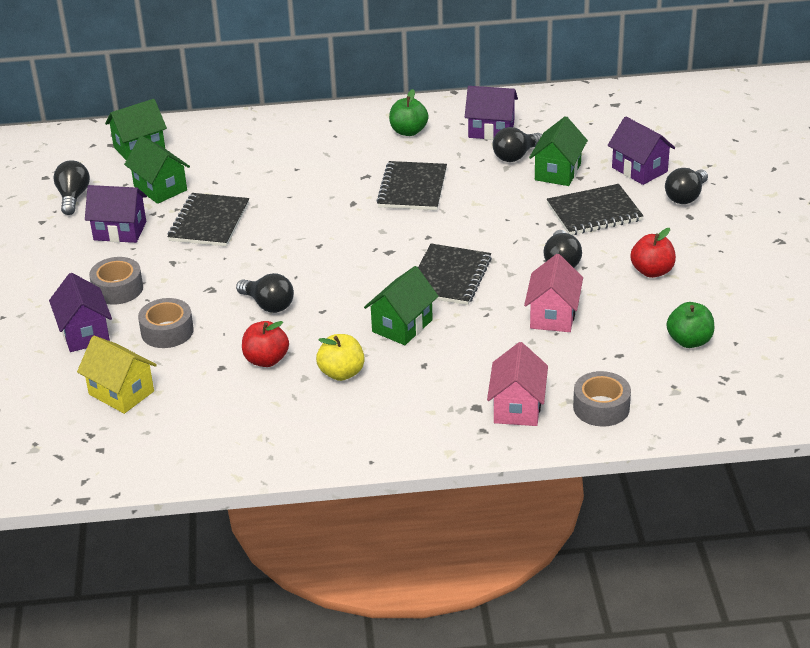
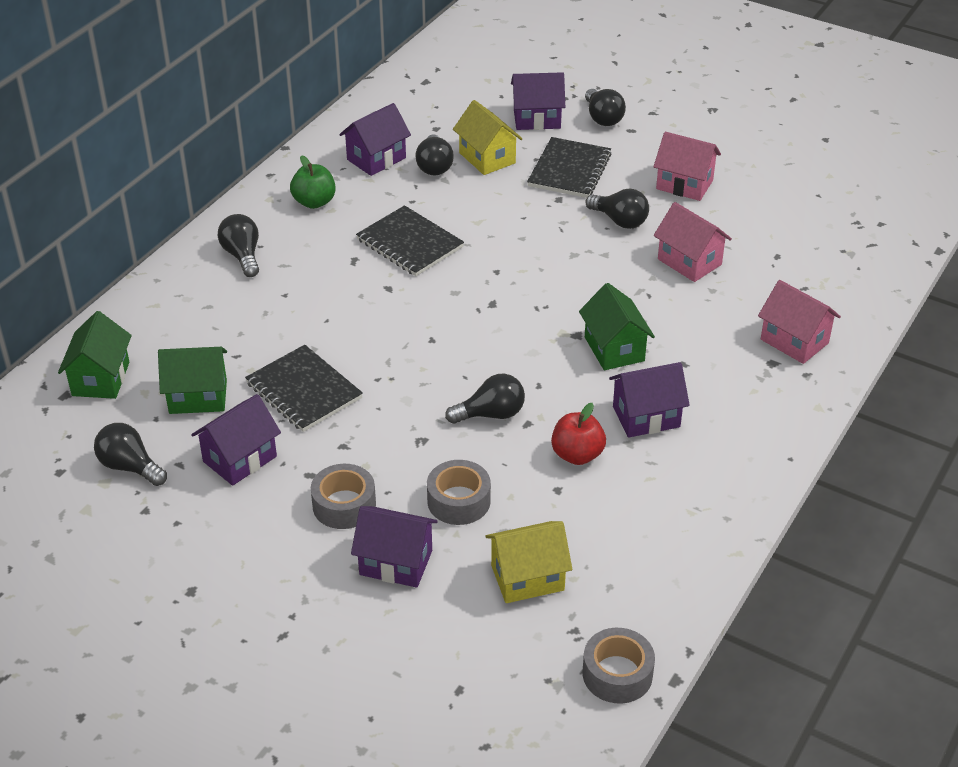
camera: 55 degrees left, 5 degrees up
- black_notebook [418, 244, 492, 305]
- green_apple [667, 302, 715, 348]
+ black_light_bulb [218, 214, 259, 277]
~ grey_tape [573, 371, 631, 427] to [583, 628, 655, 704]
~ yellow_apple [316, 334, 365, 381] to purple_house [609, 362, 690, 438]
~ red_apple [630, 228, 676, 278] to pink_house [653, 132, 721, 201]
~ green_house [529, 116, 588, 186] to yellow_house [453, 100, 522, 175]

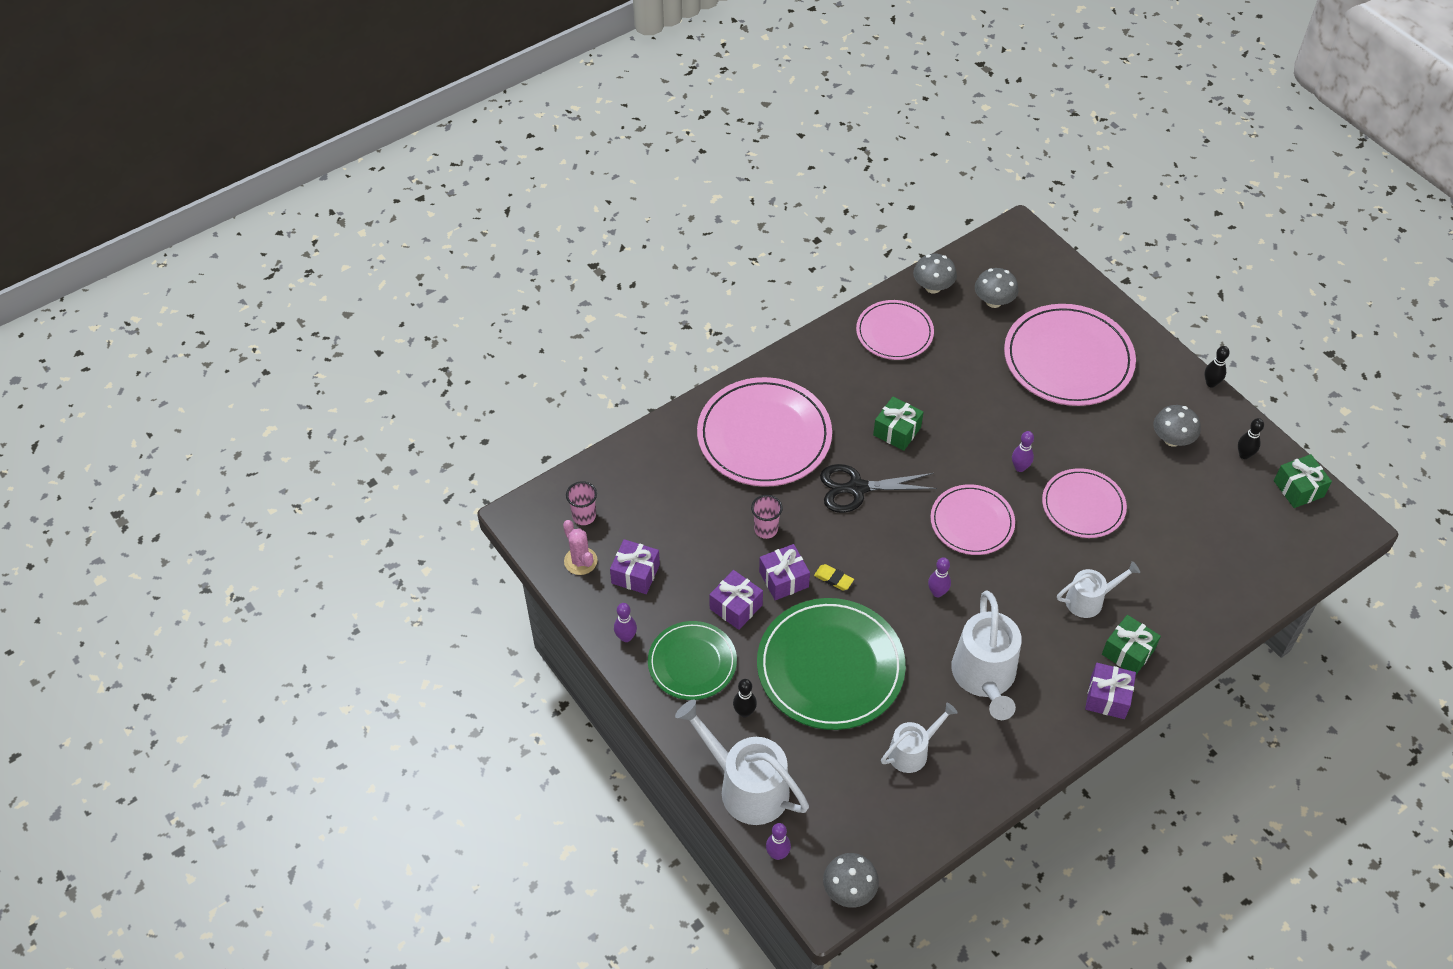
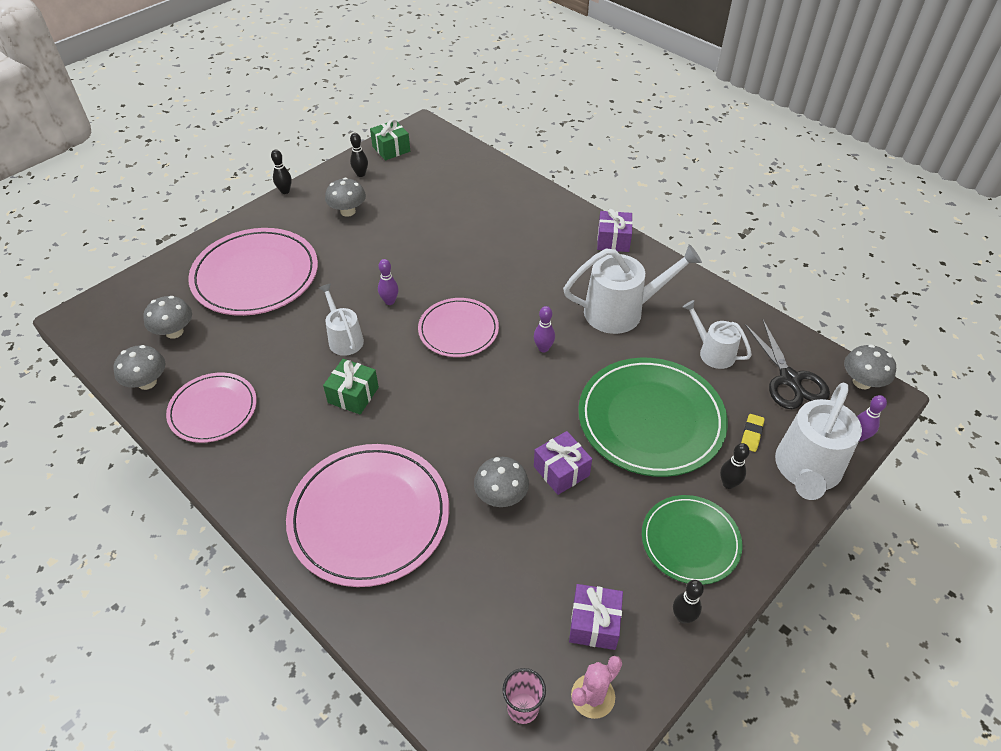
camera: 100 degrees left, 5 degrees down
- purple_gift [709, 570, 763, 630]
- pink_plate [1042, 468, 1127, 538]
- green_gift [1102, 615, 1161, 674]
~ yellow_eraser [814, 564, 854, 591] to [741, 414, 765, 452]
~ black_scissors [820, 464, 937, 513] to [745, 319, 830, 409]
~ white_watering_can [1057, 561, 1140, 618] to [319, 283, 364, 356]
~ pink_cup [751, 495, 783, 539] to grey_mushroom [474, 457, 529, 507]
~ purple_bowling_pin [614, 603, 637, 642] to black_bowling_pin [673, 580, 704, 624]

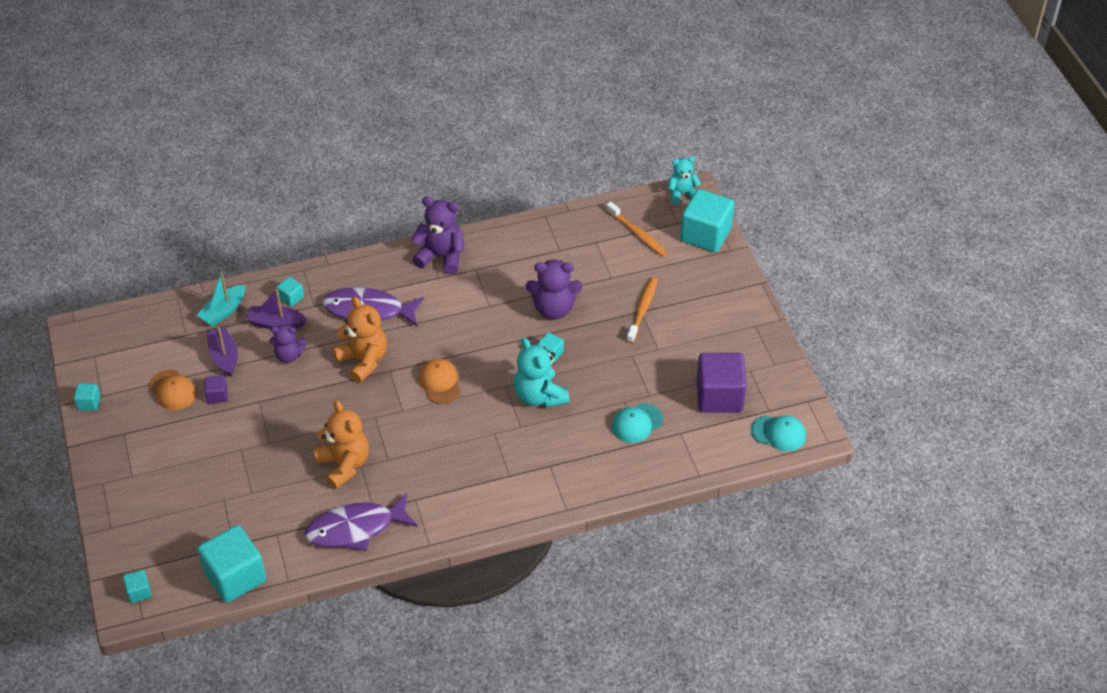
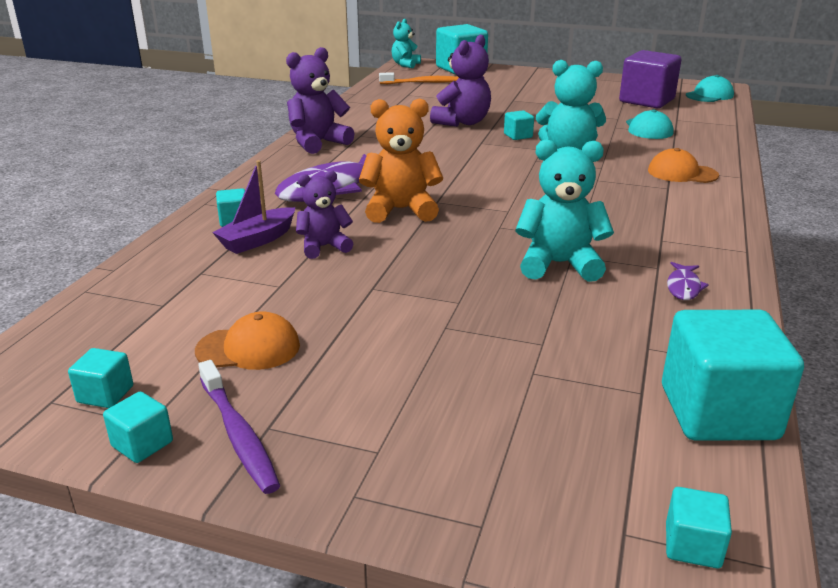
camera: 55 degrees left, 20 degrees down
- turquoise_boat [196, 272, 245, 327]
- purple_cube [204, 375, 227, 404]
- purple_boat [207, 327, 238, 377]
- orange_toothbrush [626, 277, 658, 343]
+ turquoise_cube [68, 348, 133, 408]
+ purple_toothbrush [198, 360, 280, 494]
~ orange_cap [419, 359, 461, 404] to [648, 148, 719, 183]
~ orange_teddy_bear [313, 400, 369, 489] to turquoise_teddy_bear [515, 139, 614, 282]
~ purple_teddy_bear [270, 324, 306, 363] = [296, 170, 353, 259] 150 degrees counterclockwise
~ purple_fish [305, 493, 418, 551] = [667, 262, 709, 300] x0.44

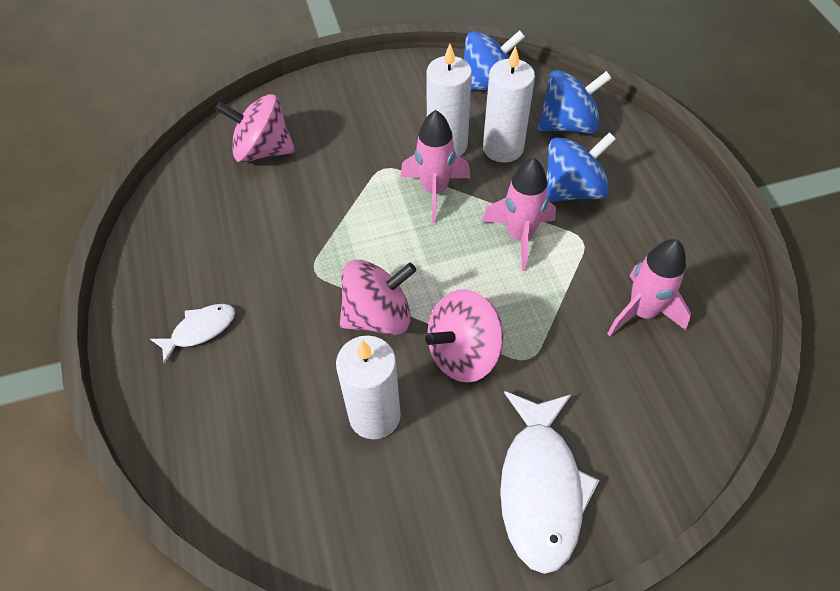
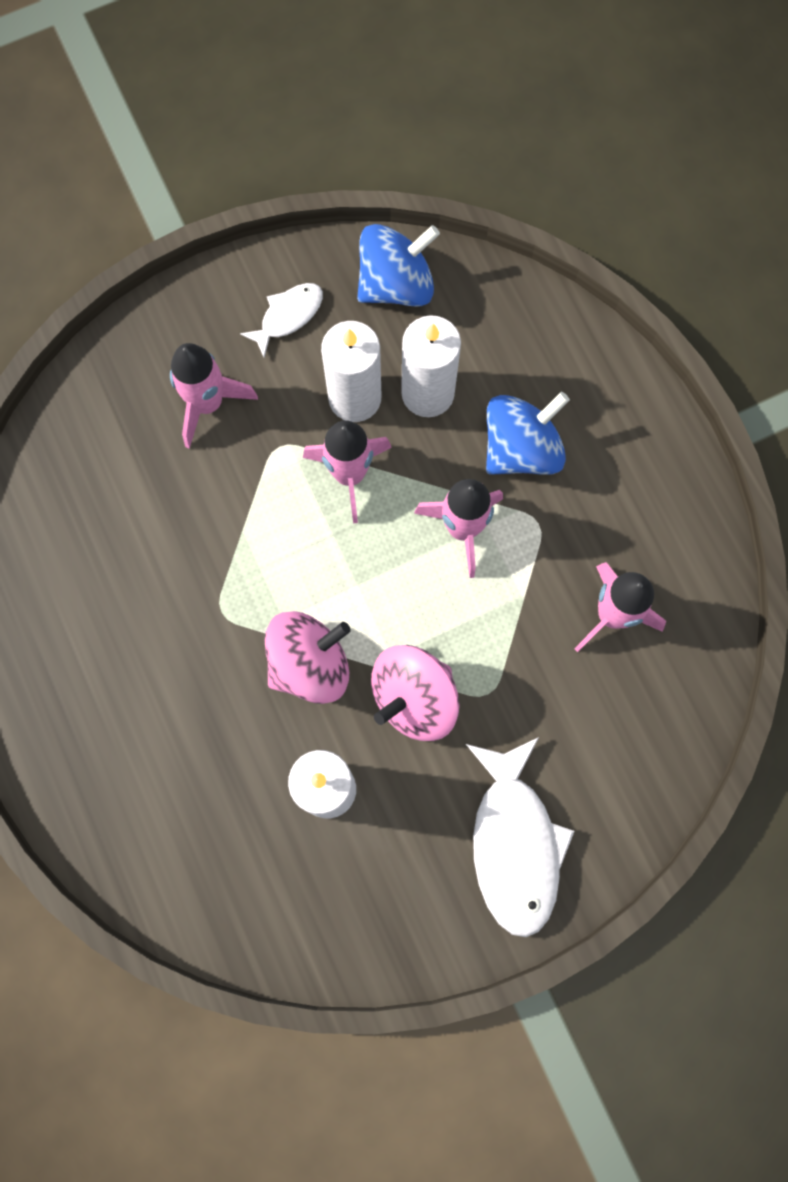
camera: 10 degrees left, 20 degrees up
- pink_spinning_top [215, 94, 295, 163]
- blue_spinning_top [538, 70, 612, 133]
+ pink_rocket [170, 343, 258, 449]
~ white_fish [150, 304, 235, 364] to [240, 283, 323, 357]

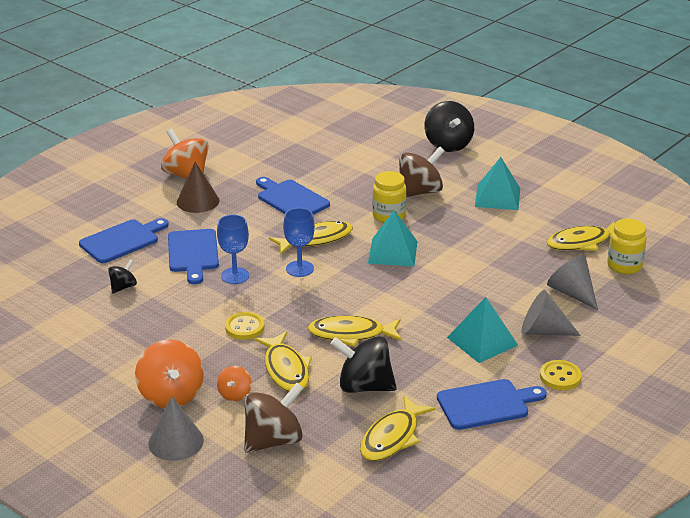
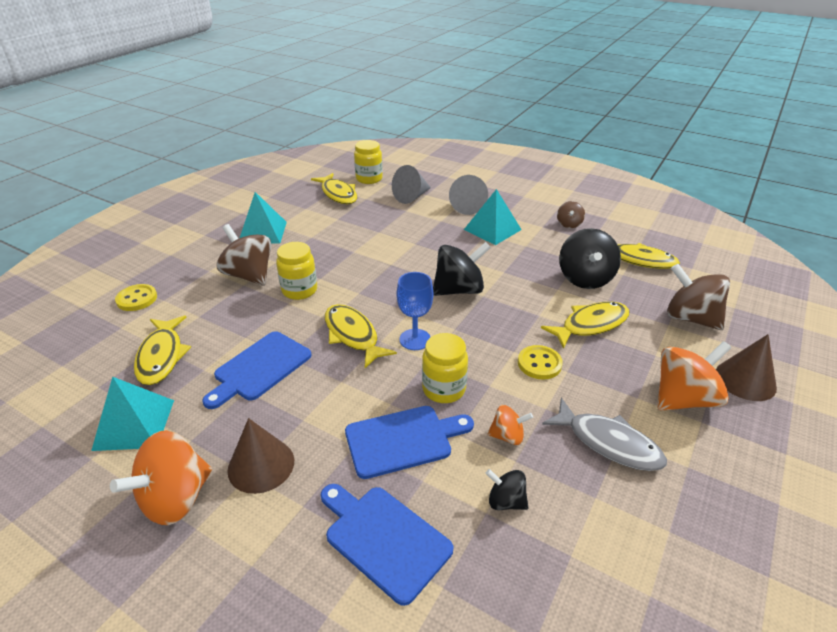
camera: 100 degrees left, 5 degrees up
+ grey_fish [542, 398, 667, 471]
~ orange_spinning_top [217, 366, 252, 401] to [487, 405, 533, 445]
~ yellow_fish [308, 315, 401, 347] to [134, 315, 191, 385]
~ turquoise_pyramid [368, 210, 418, 266] to [91, 377, 174, 451]
~ black_spinning_top [424, 101, 474, 152] to [433, 242, 491, 296]
~ yellow_button [540, 360, 582, 390] to [115, 284, 157, 311]
~ blue_goblet [217, 214, 249, 284] to yellow_jar [422, 333, 468, 403]
~ blue_cutting_board [437, 379, 547, 430] to brown_spinning_top [557, 201, 585, 228]
~ grey_cone [148, 396, 204, 461] to brown_cone [716, 334, 777, 401]

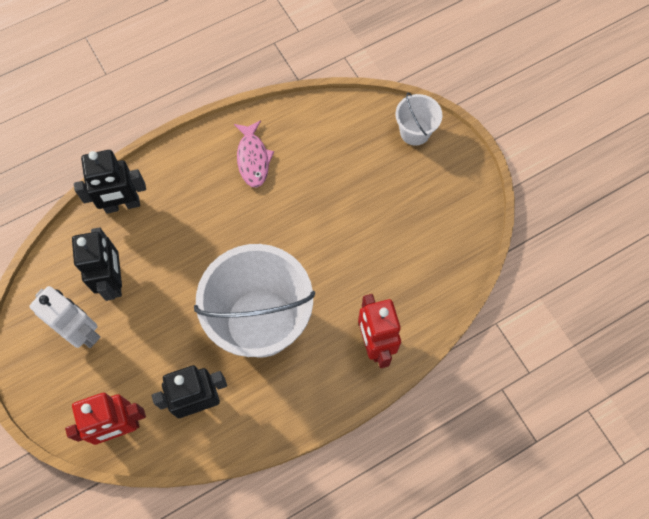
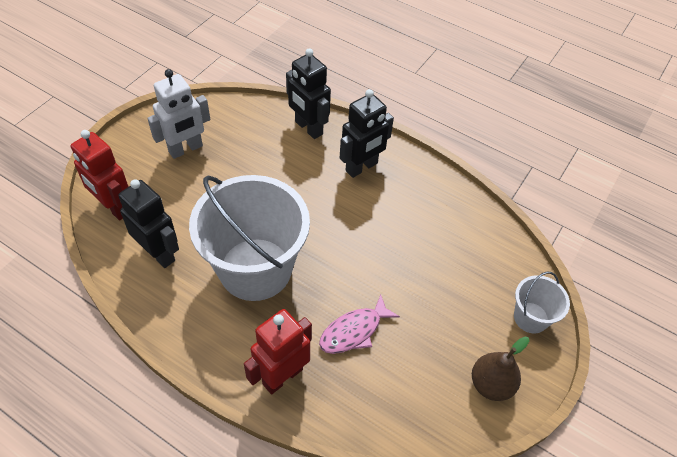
camera: 60 degrees right, 15 degrees down
+ brown_pear [472, 337, 529, 401]
~ black_robot [72, 228, 122, 301] to [340, 89, 394, 178]
~ pink_fish [234, 120, 274, 188] to [319, 294, 400, 354]
~ white_robot [30, 286, 100, 348] = [147, 69, 210, 159] 45 degrees clockwise

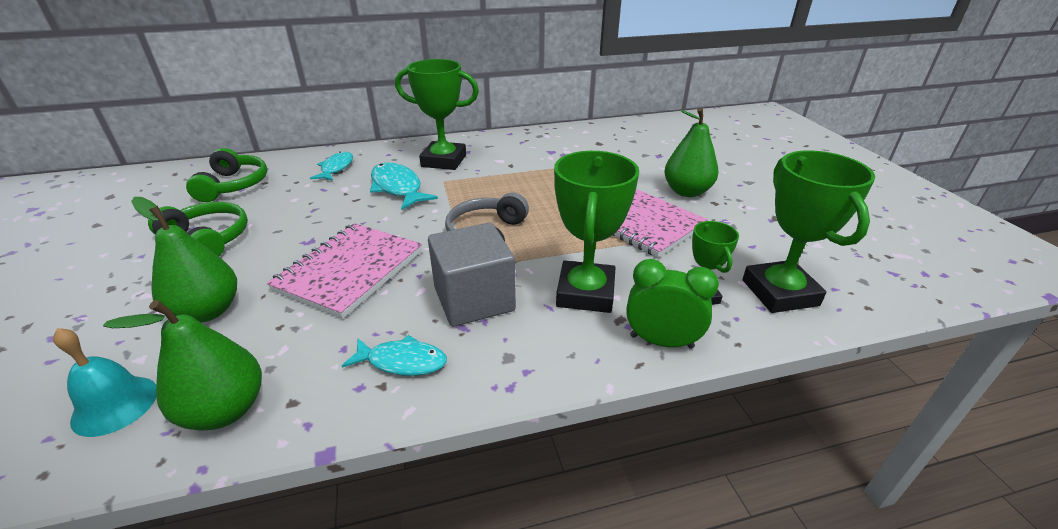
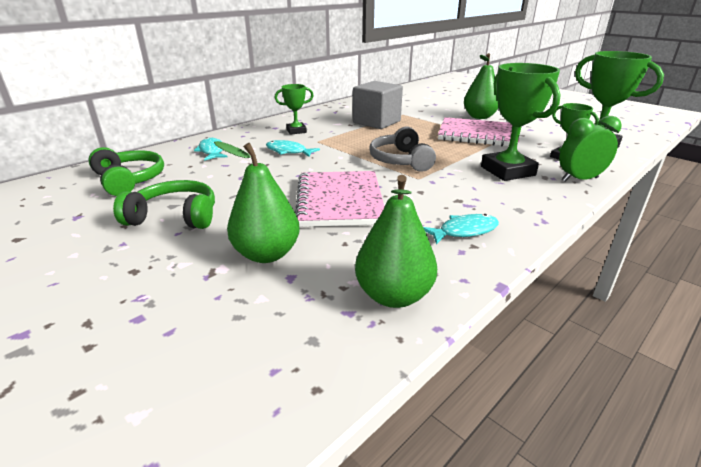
camera: 30 degrees left, 5 degrees down
- turquoise_bell [53, 328, 157, 437]
~ grey_cube [428, 223, 516, 327] to [353, 81, 403, 129]
~ turquoise_fish [370, 162, 438, 210] = [266, 140, 320, 157] x0.66
~ green_trophy [395, 59, 479, 170] = [275, 84, 314, 135] x0.55

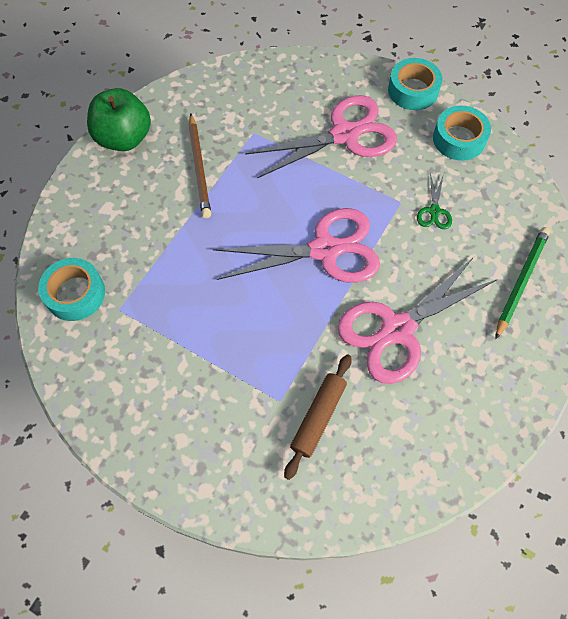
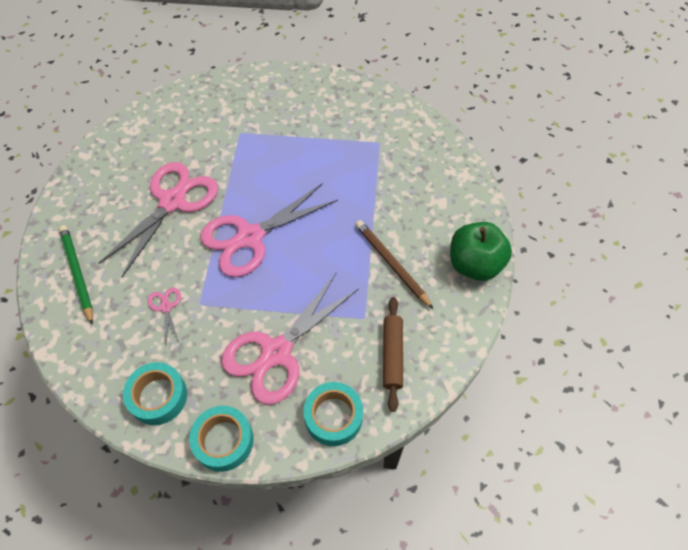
camera: 155 degrees right, 5 degrees down
~ turquoise_tape [38, 258, 105, 321] to [303, 382, 363, 446]
~ brown_rolling_pin [284, 354, 351, 480] to [383, 297, 403, 412]
~ green_scissors [417, 173, 452, 229] to pink_scissors [147, 288, 181, 343]
~ green_pencil [495, 227, 550, 340] = [59, 225, 93, 325] 150 degrees clockwise

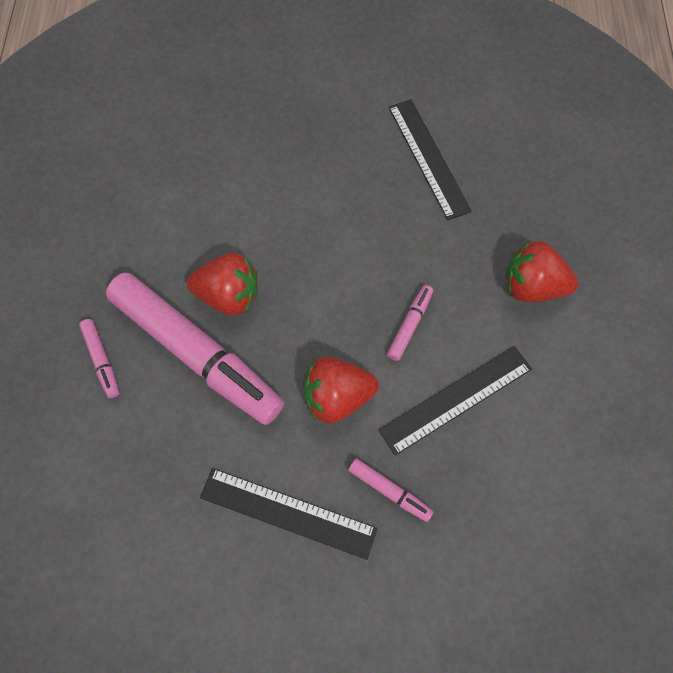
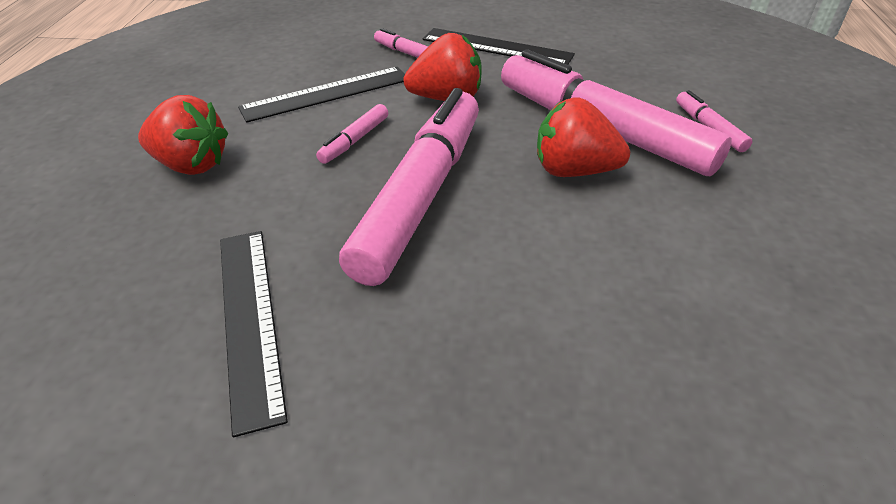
camera: 175 degrees left, 25 degrees down
+ pink_marker [339, 88, 479, 286]

